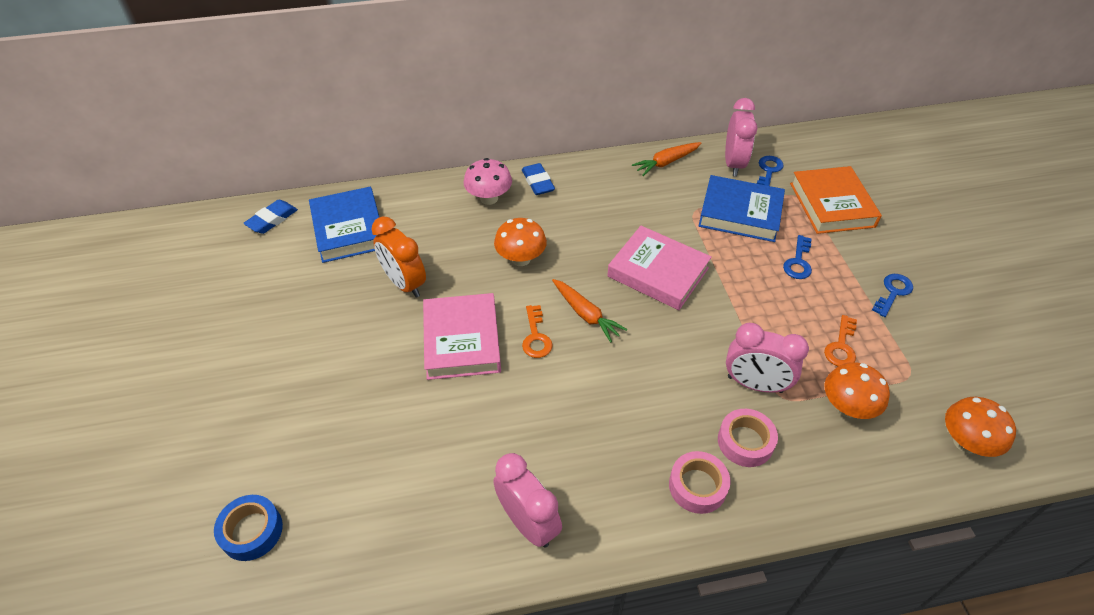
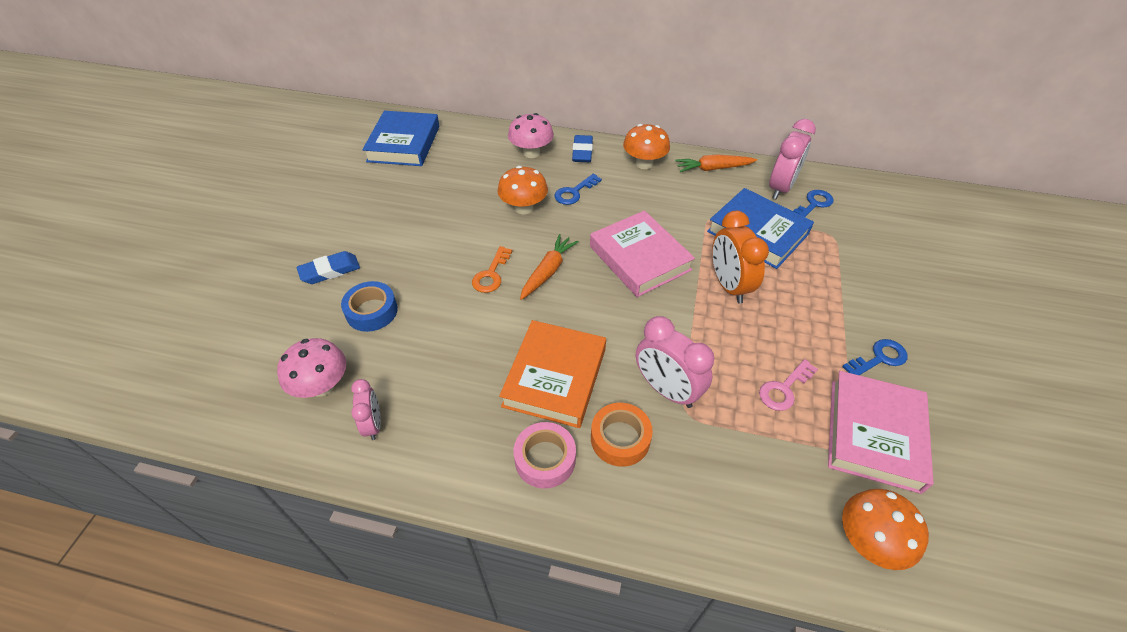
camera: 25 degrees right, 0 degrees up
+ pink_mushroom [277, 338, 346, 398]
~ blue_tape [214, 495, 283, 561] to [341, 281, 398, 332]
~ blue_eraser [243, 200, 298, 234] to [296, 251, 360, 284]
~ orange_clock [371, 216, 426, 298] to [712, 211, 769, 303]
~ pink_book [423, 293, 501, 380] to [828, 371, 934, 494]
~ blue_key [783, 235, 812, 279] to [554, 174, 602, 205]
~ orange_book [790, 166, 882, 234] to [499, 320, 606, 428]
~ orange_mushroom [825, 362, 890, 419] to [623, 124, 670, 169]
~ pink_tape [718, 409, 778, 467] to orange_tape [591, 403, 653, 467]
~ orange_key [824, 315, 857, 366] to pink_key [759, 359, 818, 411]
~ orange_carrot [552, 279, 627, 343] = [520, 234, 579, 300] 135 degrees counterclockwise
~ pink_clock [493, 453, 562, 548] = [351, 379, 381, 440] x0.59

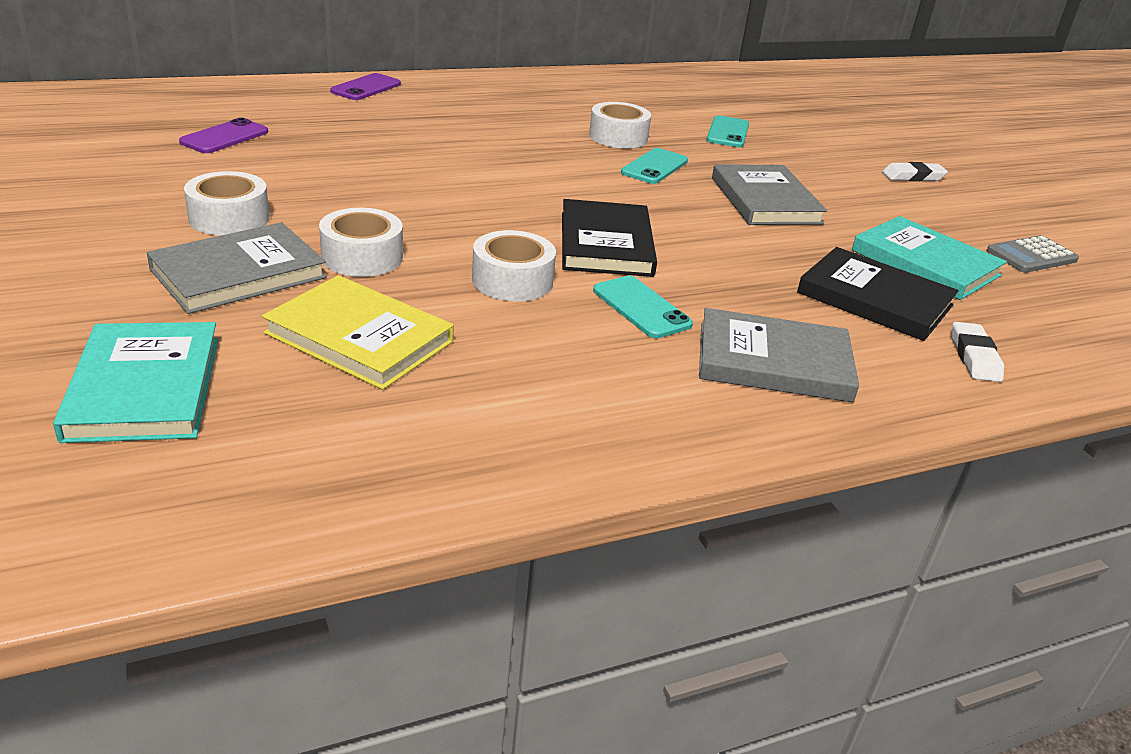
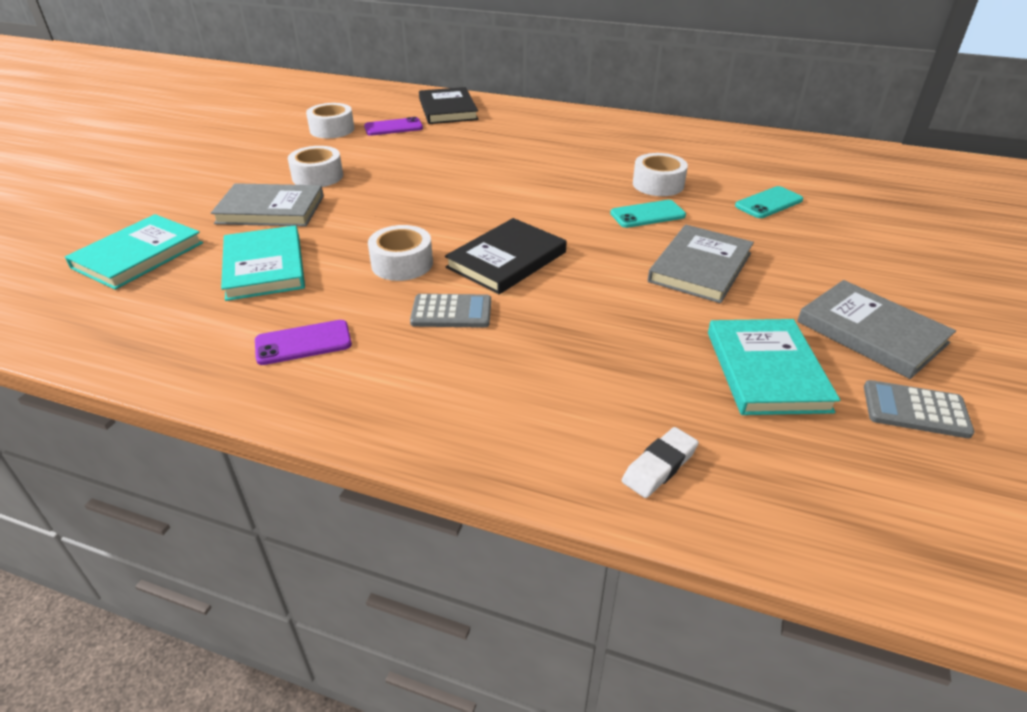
camera: 45 degrees right, 5 degrees up
- white_eraser [882, 162, 948, 181]
~ white_tape [319, 208, 403, 277] to [306, 103, 355, 138]
~ purple_phone [330, 73, 401, 100] to [255, 320, 352, 365]
~ grey_book [699, 308, 859, 403] to [797, 280, 956, 379]
~ black_book [797, 247, 959, 341] to [419, 87, 478, 124]
~ turquoise_phone [593, 276, 693, 338] to grey_calculator [410, 294, 491, 328]
~ yellow_book [262, 275, 454, 390] to turquoise_book [221, 225, 305, 301]

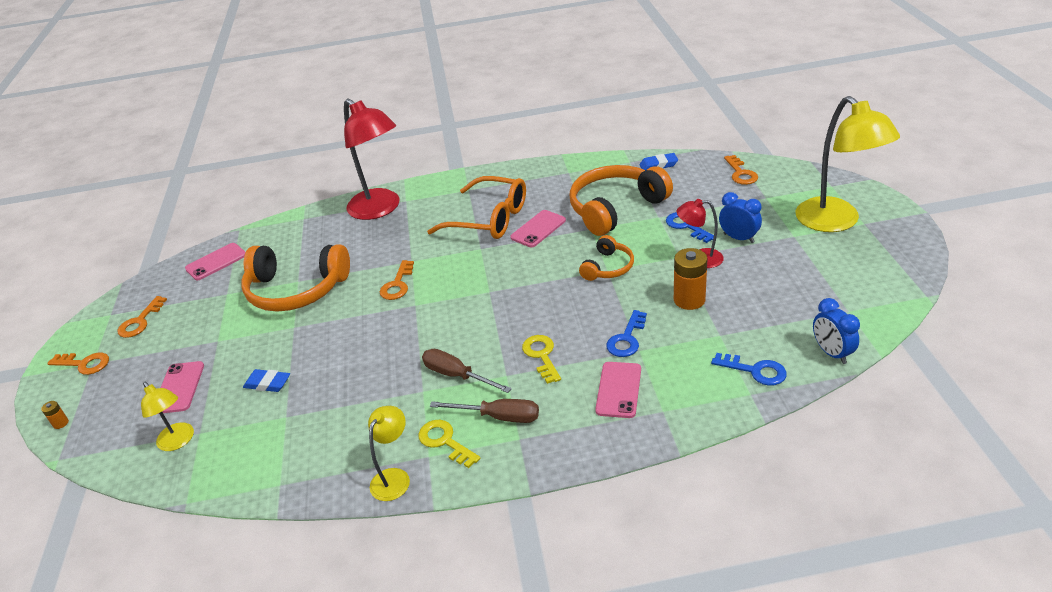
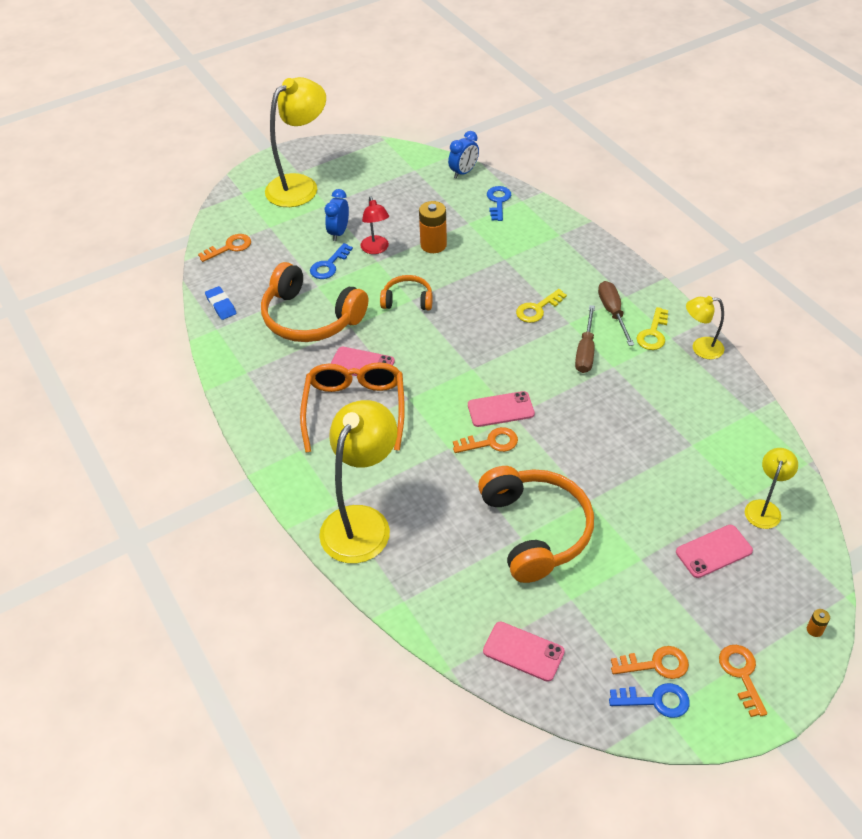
camera: 115 degrees left, 10 degrees up
- blue_eraser [243, 369, 290, 392]
~ pink_phone [595, 362, 641, 418] to [468, 391, 535, 427]
~ blue_key [606, 310, 647, 357] to [609, 683, 690, 718]
~ red_lamp [344, 98, 399, 220] to yellow_lamp [319, 400, 397, 563]

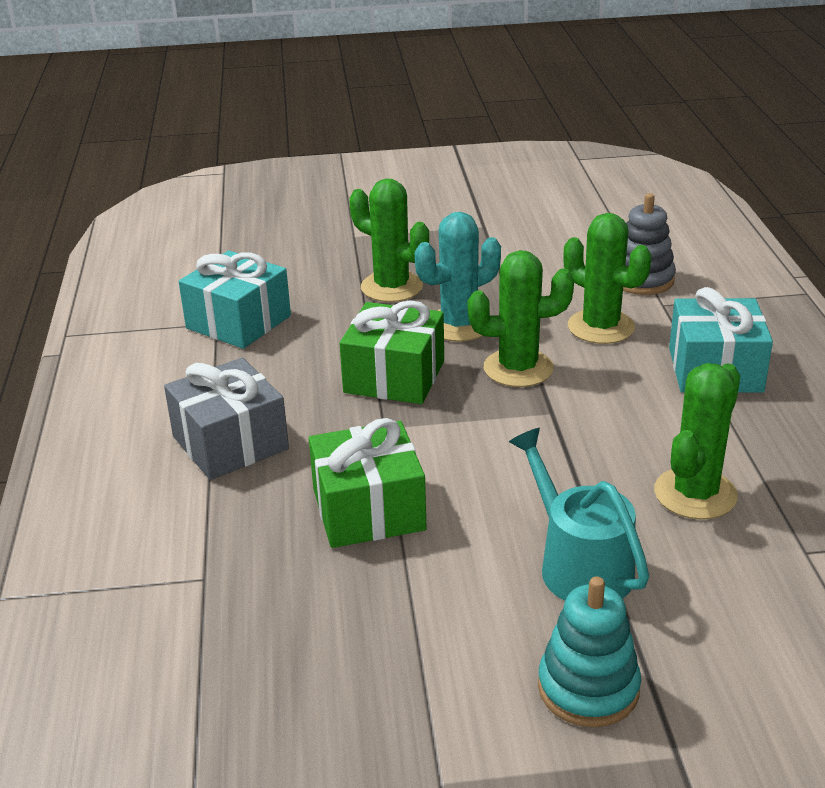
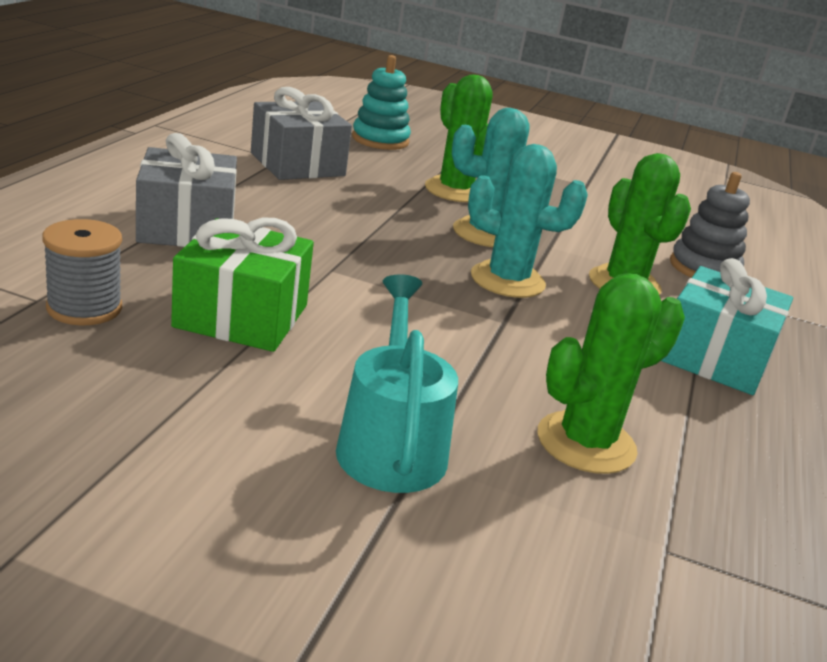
camera: 20 degrees right, 5 degrees down
- green_gift [340, 300, 444, 404]
+ grey_spool [42, 219, 122, 325]
~ turquoise_stacking_toy [538, 576, 641, 727] to [352, 55, 411, 150]
~ turquoise_gift [179, 250, 291, 349] to grey_gift [251, 87, 352, 180]
~ green_cactus [468, 250, 574, 387] to turquoise_cactus [468, 144, 588, 298]

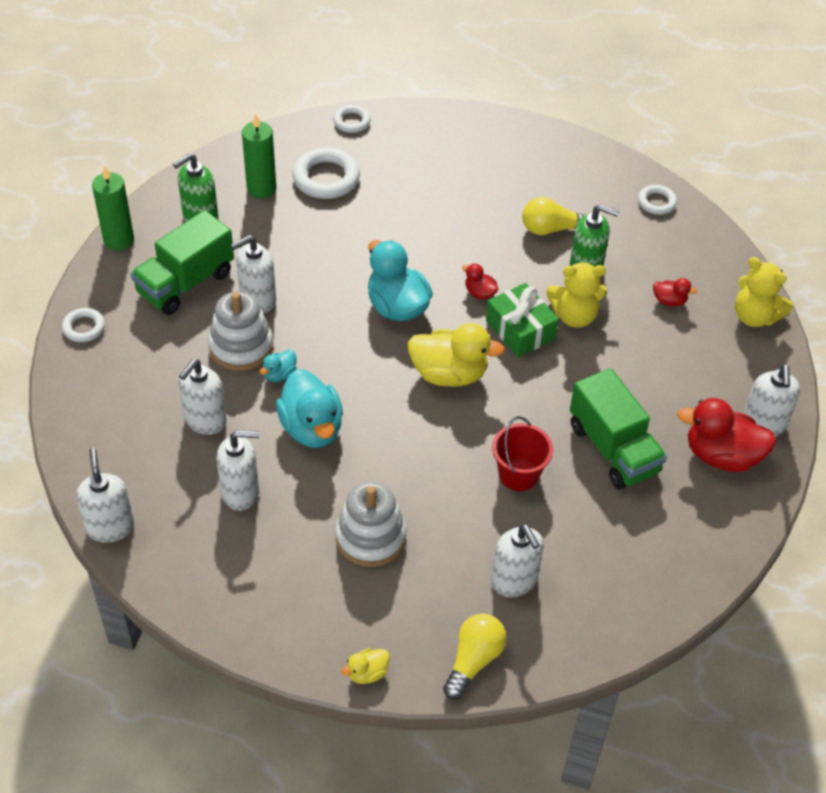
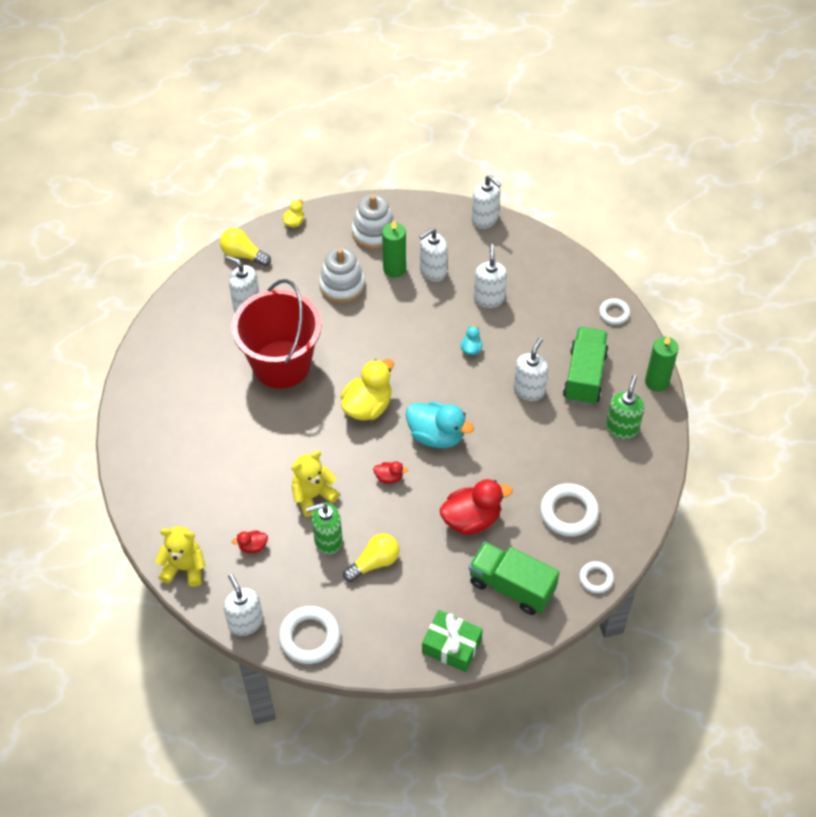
camera: 150 degrees right, 5 degrees up
- turquoise_duck [276, 369, 343, 448]
~ white_stacking_toy [208, 291, 273, 371] to [352, 194, 395, 250]
~ green_candle [242, 114, 276, 198] to [382, 220, 406, 278]
~ green_gift [486, 283, 559, 357] to [422, 610, 483, 672]
~ green_truck [570, 368, 667, 489] to [469, 541, 559, 615]
~ red_duck [677, 398, 777, 472] to [440, 479, 513, 535]
~ white_soap_dispenser [743, 364, 800, 437] to [223, 574, 263, 636]
~ yellow_duck [408, 323, 505, 387] = [340, 359, 394, 420] 150 degrees clockwise
~ yellow_light_bulb [443, 614, 507, 700] = [220, 228, 271, 266] 120 degrees clockwise
~ red_bucket [492, 416, 553, 491] = [232, 279, 322, 389] x2.09
~ white_ring [638, 185, 677, 215] = [279, 606, 340, 664] x1.74

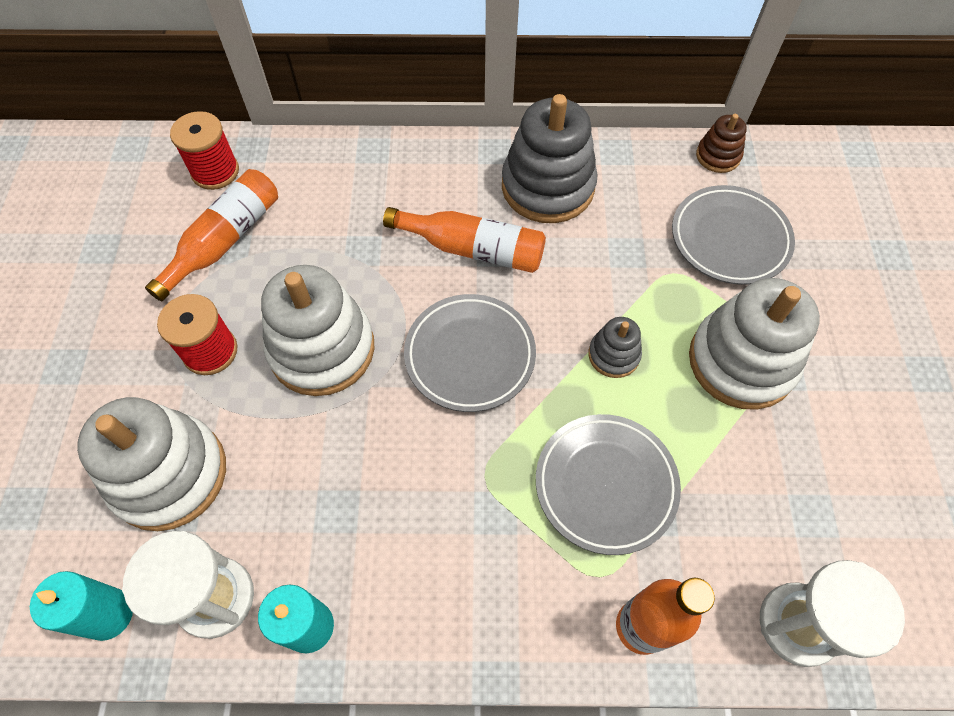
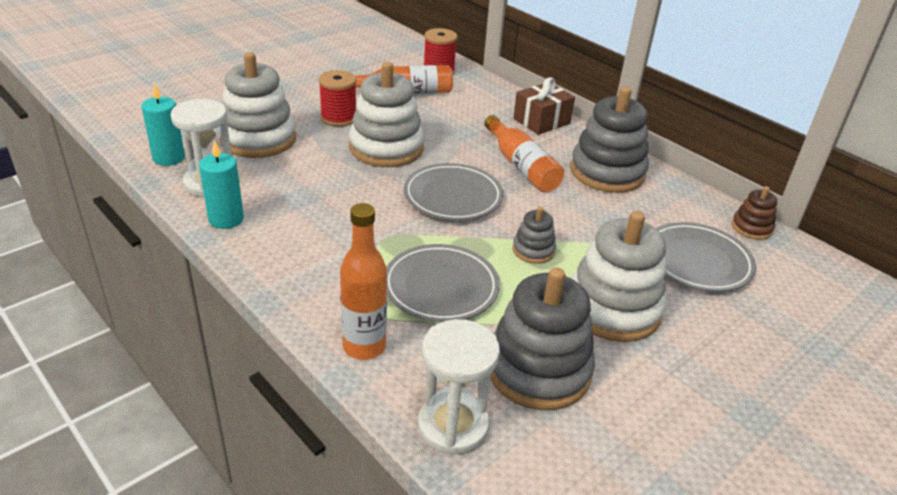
camera: 45 degrees right, 25 degrees down
+ grey_stacking_toy [491, 267, 595, 410]
+ brown_gift [513, 77, 575, 135]

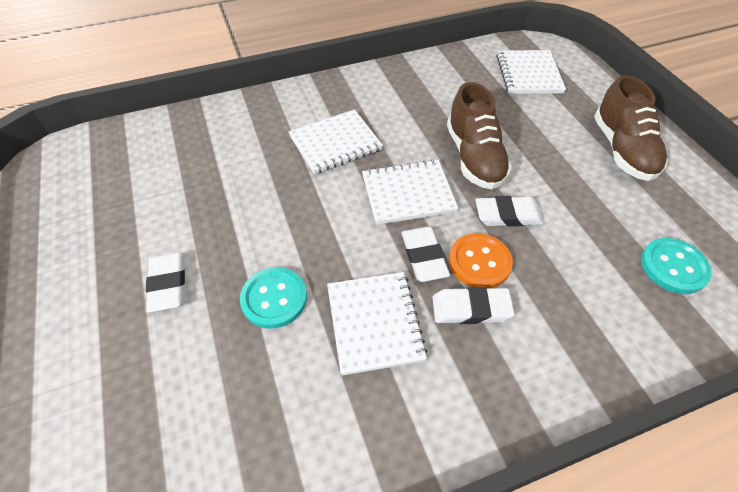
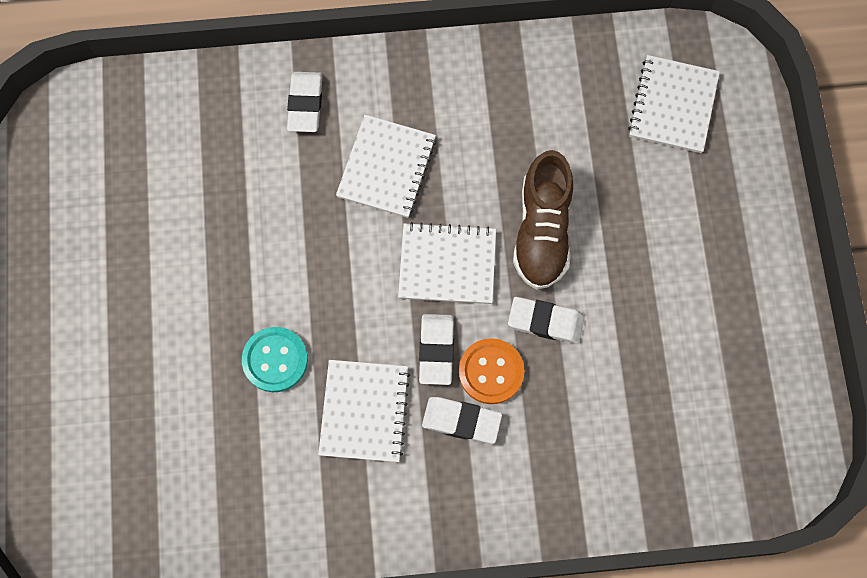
camera: 15 degrees right, 20 degrees up
- brown_shoe [594, 75, 668, 181]
- turquoise_button [641, 238, 712, 294]
~ white_eraser [146, 252, 185, 313] to [287, 72, 323, 132]
~ white_notebook [289, 109, 383, 174] = [336, 115, 436, 218] 60 degrees counterclockwise

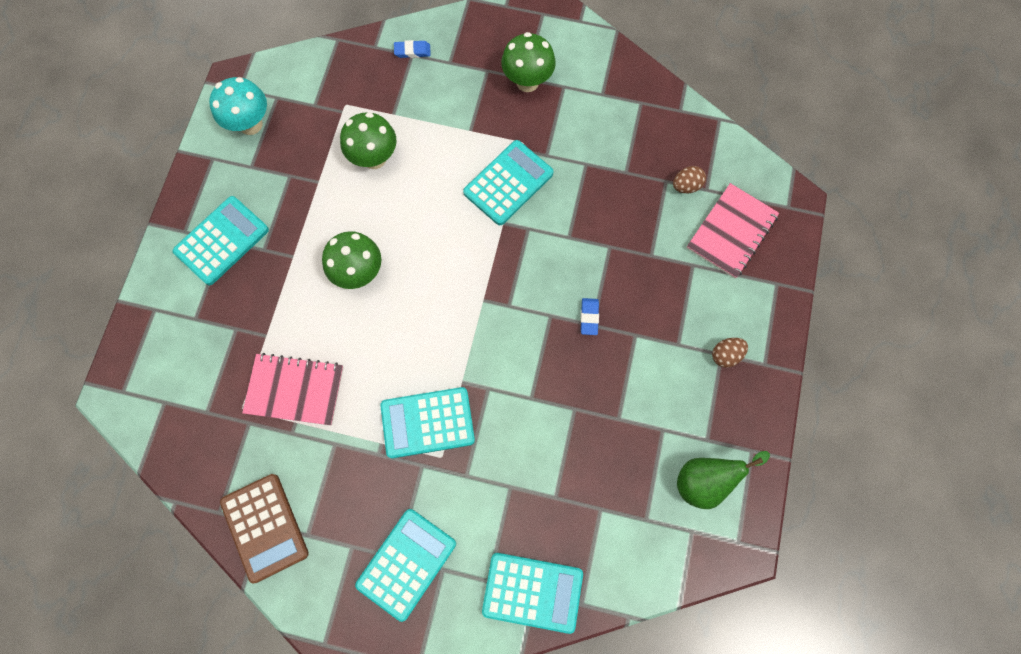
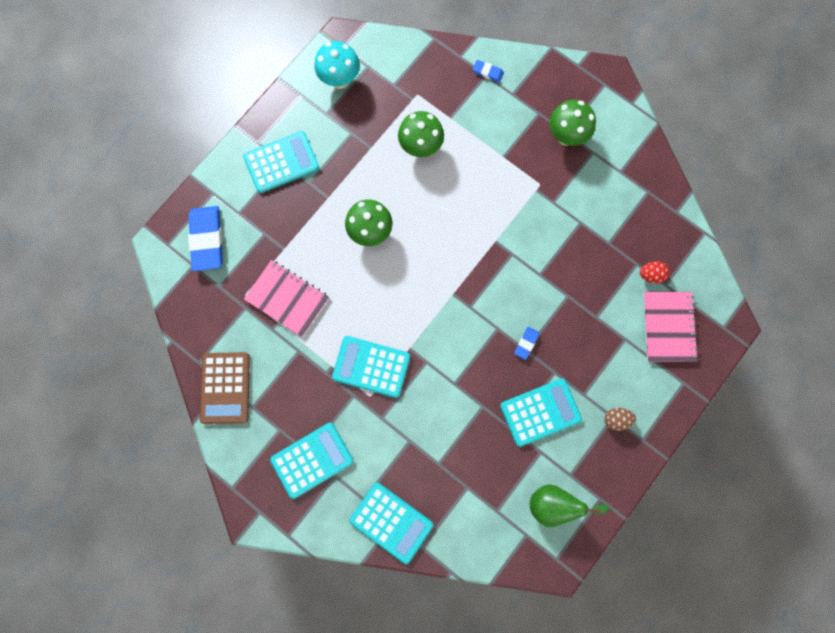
camera: 25 degrees right, 5 degrees up
+ blue_eraser [188, 206, 223, 271]
~ turquoise_calculator [463, 140, 554, 225] to [500, 379, 582, 447]
~ brown_egg [673, 166, 706, 193] to red_egg [640, 261, 670, 283]
~ pink_notebook [687, 183, 779, 278] = [643, 292, 698, 362] 60 degrees counterclockwise

